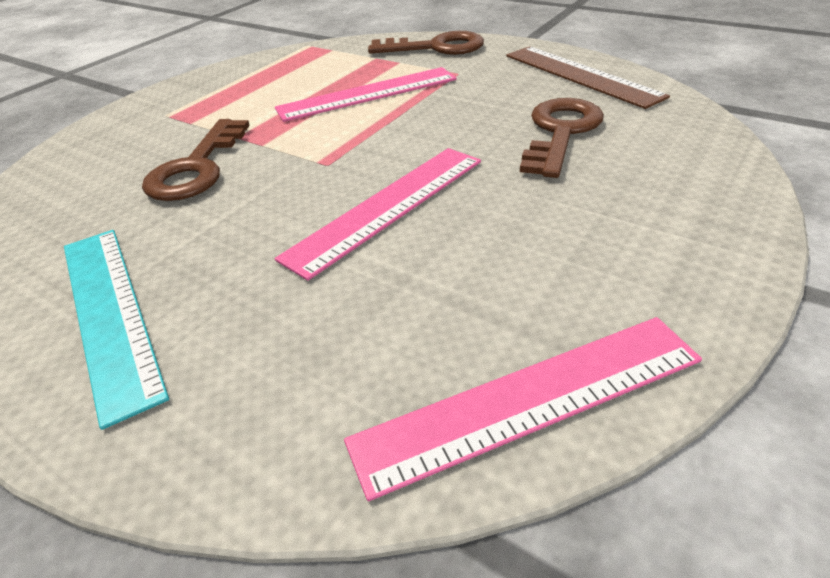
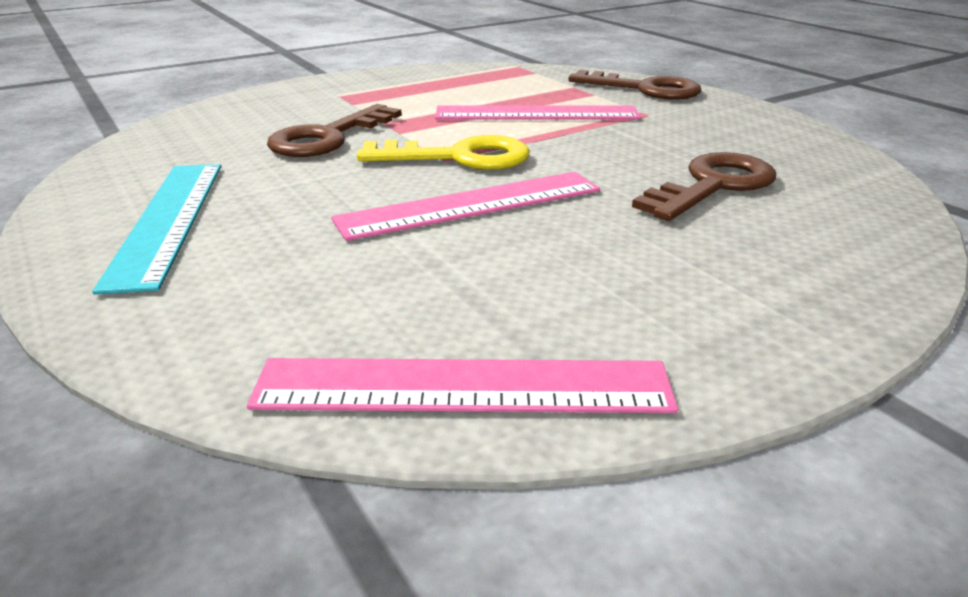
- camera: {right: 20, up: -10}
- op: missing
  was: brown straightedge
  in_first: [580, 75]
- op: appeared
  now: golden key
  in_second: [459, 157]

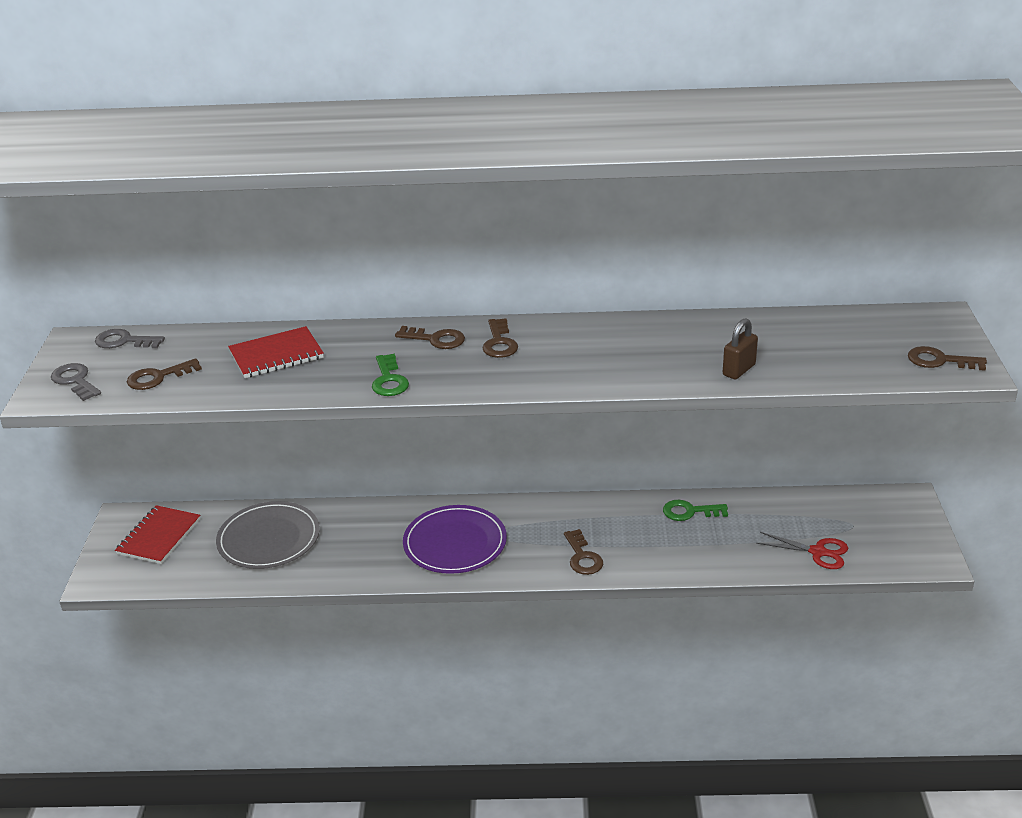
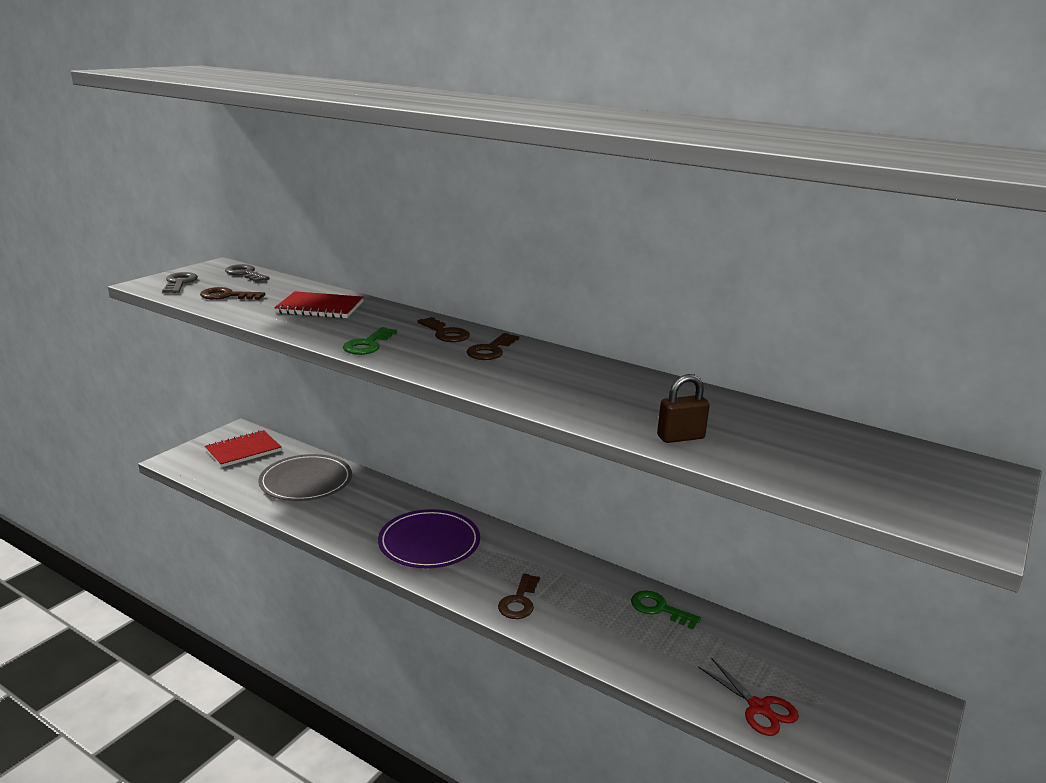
- camera: {right: 30, up: -10}
- op: missing
  was: brown key
  in_first: [940, 361]

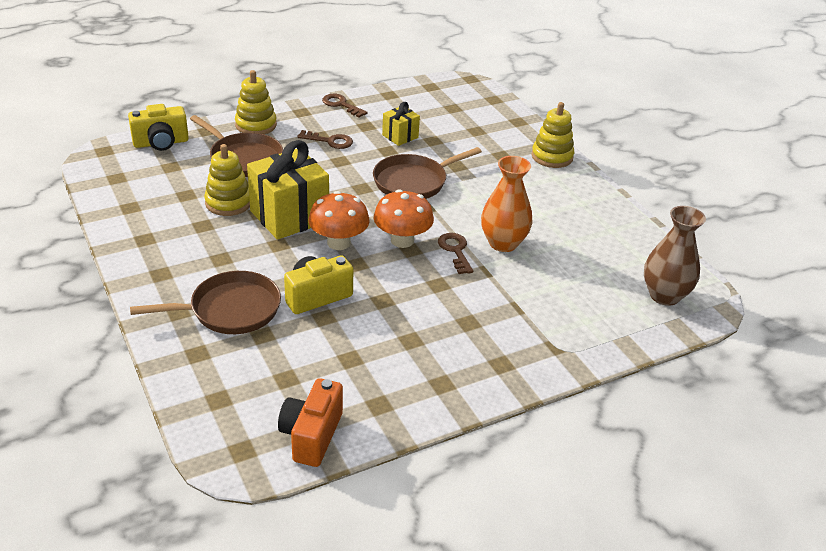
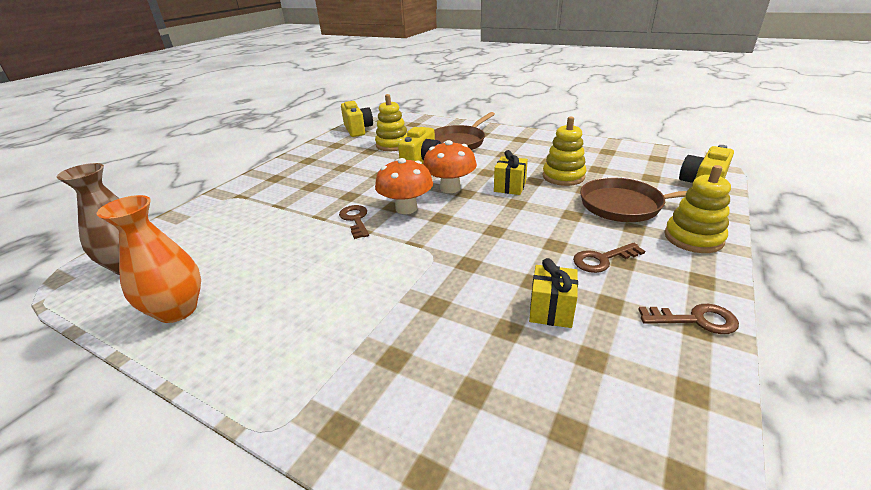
- camera: {right: 150, up: -5}
- op: relocated
  was: golden stacking toy
  in_first: [552, 157]
  in_second: [393, 145]
- op: size
  was: golden gift
  in_first: [289, 216]
  in_second: [510, 187]
  ratio: 0.51
- op: missing
  was: brown pan
  in_first: [413, 182]
- op: relocated
  was: orange-coloured tall vase
  in_first: [503, 243]
  in_second: [177, 310]
- op: spun
  was: brown key
  in_first: [455, 251]
  in_second: [355, 219]
  clockwise: -150
- op: colour
  was: orange-coloured photo camera
  now: golden photo camera
  in_first: [311, 435]
  in_second: [358, 130]

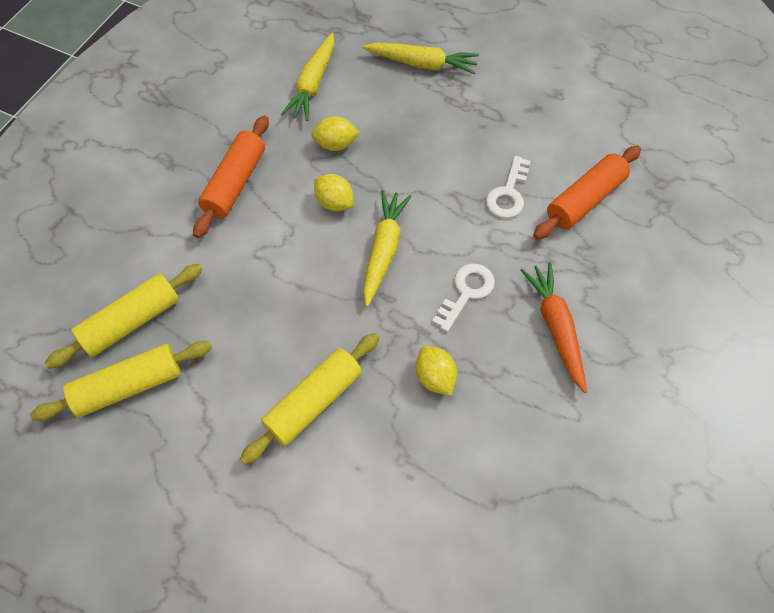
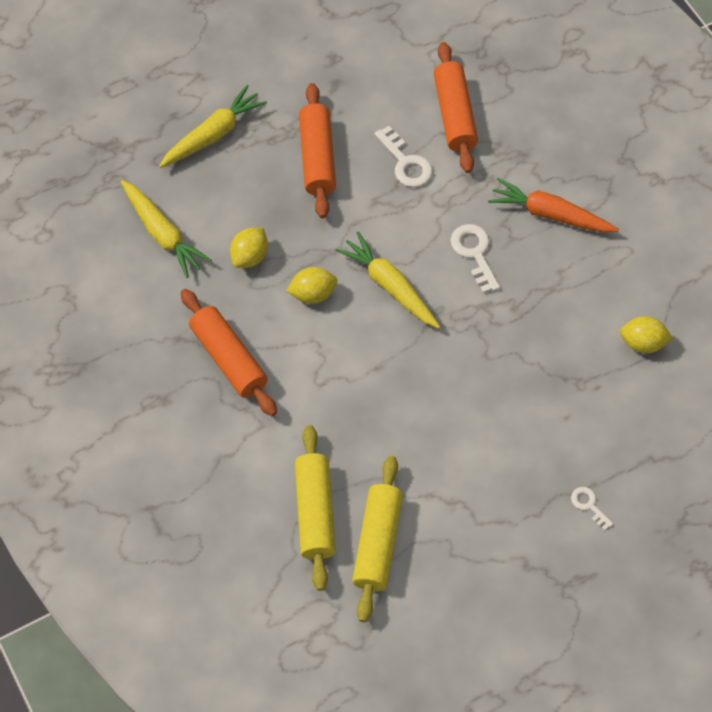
- camera: {right: -55, up: 0}
- op: missing
  was: golden pastry roller
  in_first: [313, 402]
- op: relocated
  was: golden lemon
  in_first: [435, 377]
  in_second: [643, 343]
- op: appeared
  now: orange-coloured pastry roller
  in_second: [317, 158]
- op: appeared
  now: white key
  in_second: [589, 505]

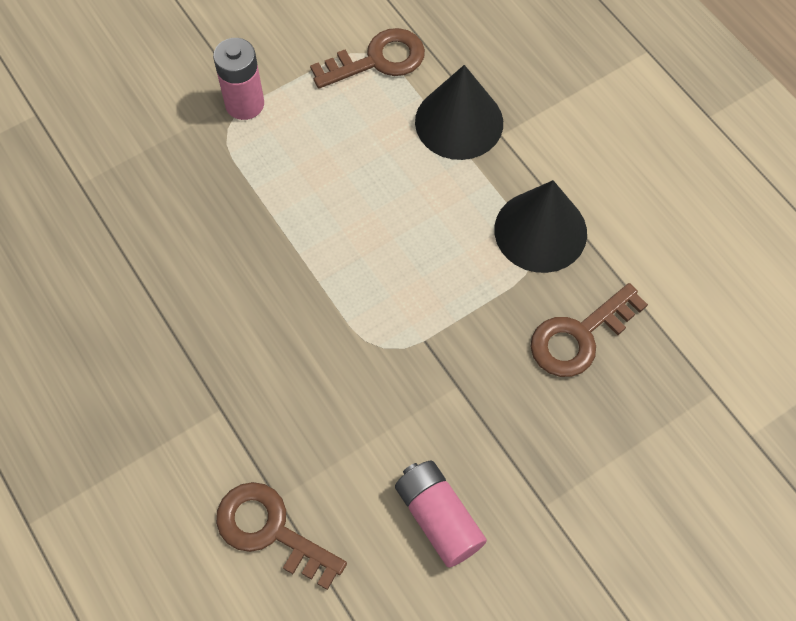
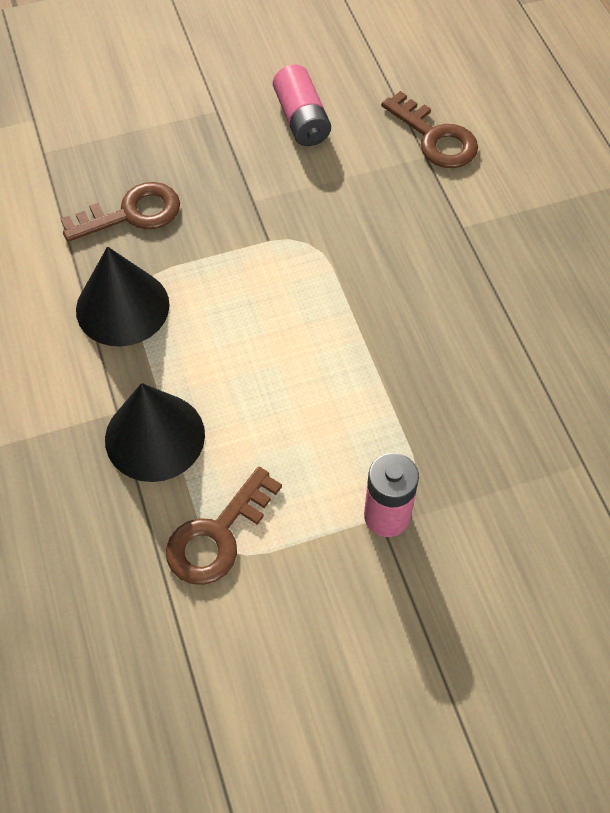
- camera: {right: -165, up: -5}
- op: spun
  was: brown key
  in_first: [377, 60]
  in_second: [217, 536]
  clockwise: -45

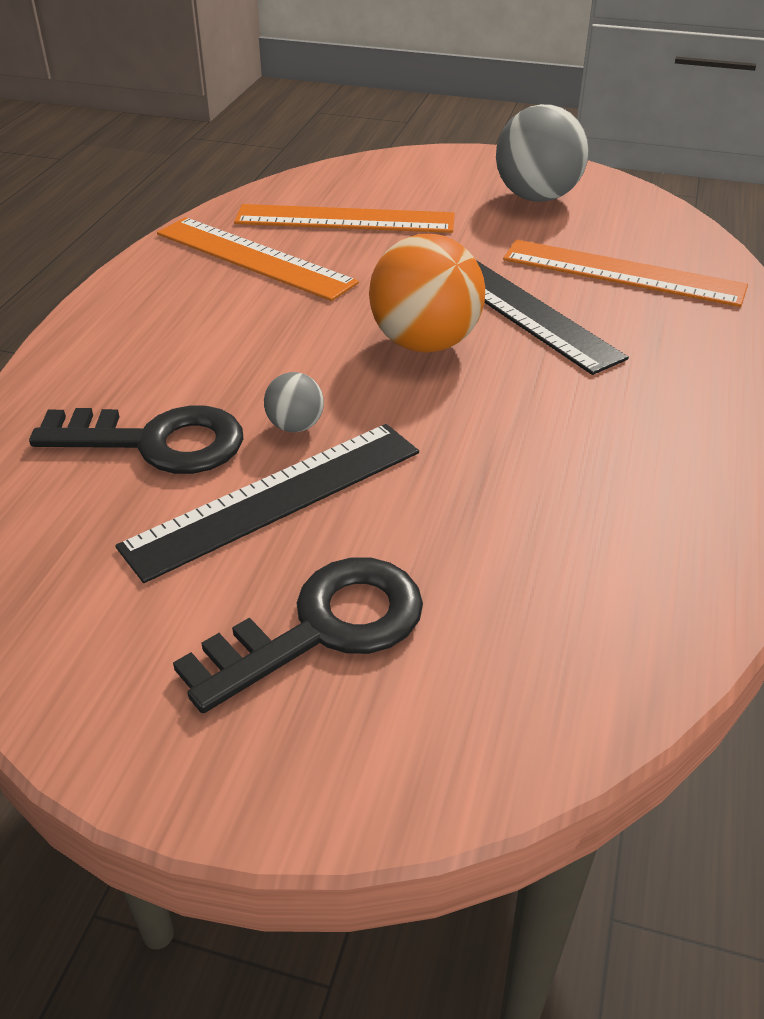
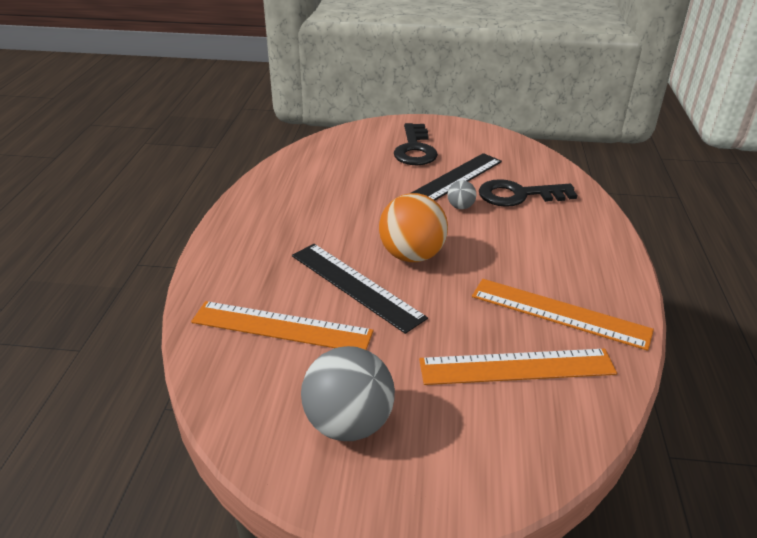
- camera: {right: 170, up: -5}
- op: spun
  was: black key
  in_first: [322, 628]
  in_second: [415, 149]
  clockwise: -45

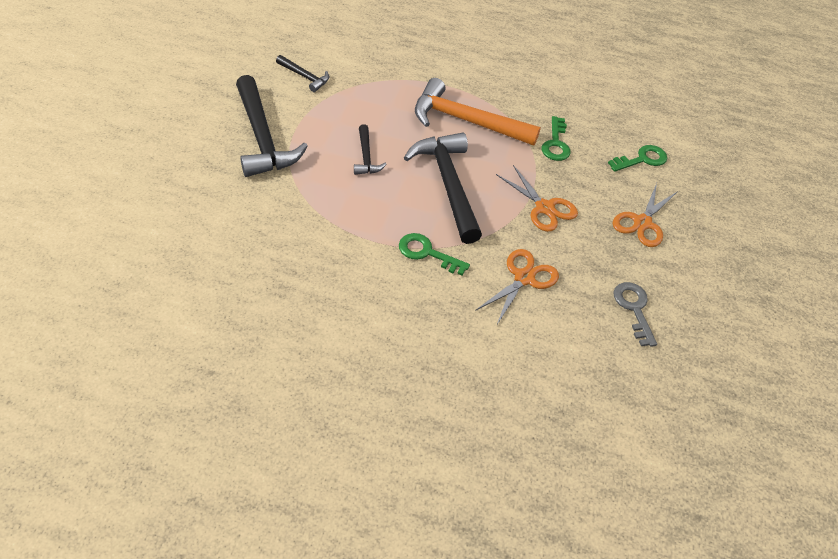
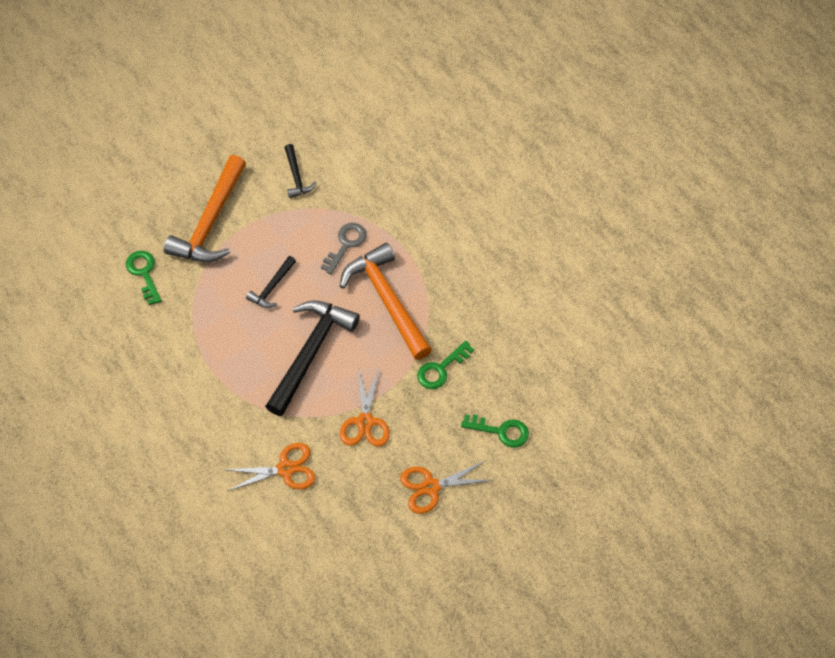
- camera: {right: 45, up: 10}
- op: colour
  was: black claw hammer
  now: orange-coloured claw hammer
  in_first: [262, 138]
  in_second: [210, 222]
- op: relocated
  was: green key
  in_first: [427, 253]
  in_second: [144, 273]
- op: relocated
  was: ash-grey key
  in_first: [634, 309]
  in_second: [346, 244]

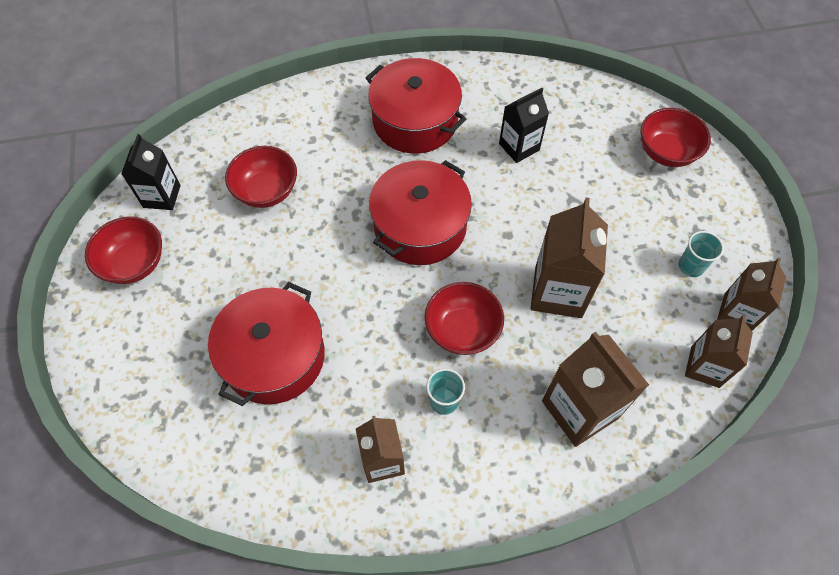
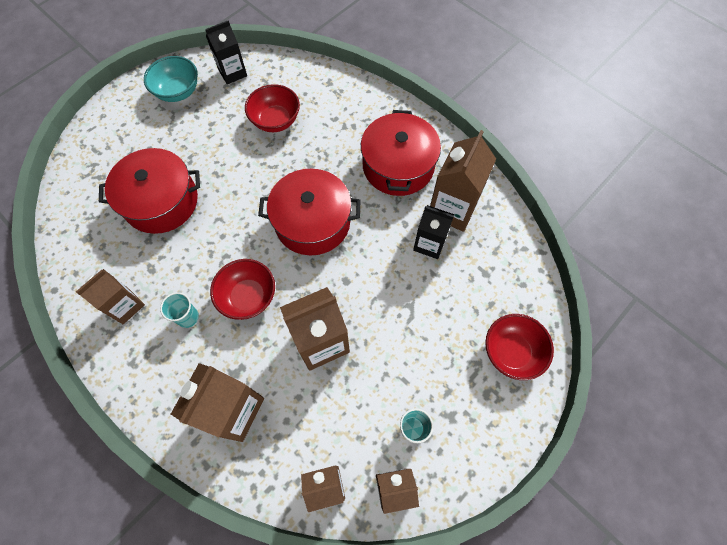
- camera: {right: 55, up: 5}
- op: colour
  was: crimson deep dish
  now: turquoise deep dish
  in_first: [134, 263]
  in_second: [178, 92]
- op: appeared
  now: brown juice carton
  in_second: [452, 208]

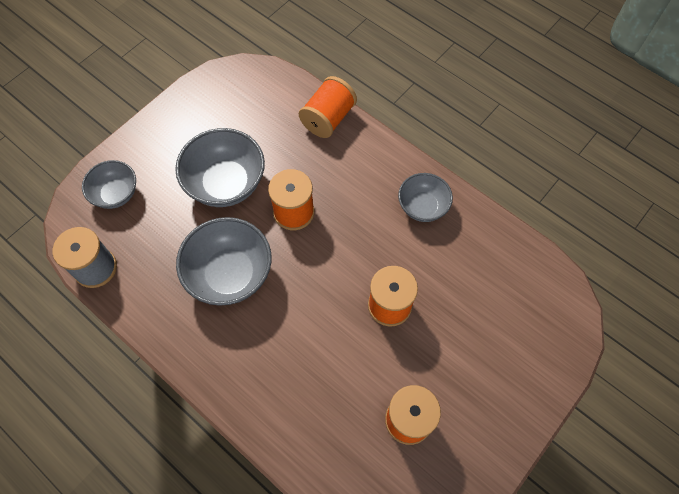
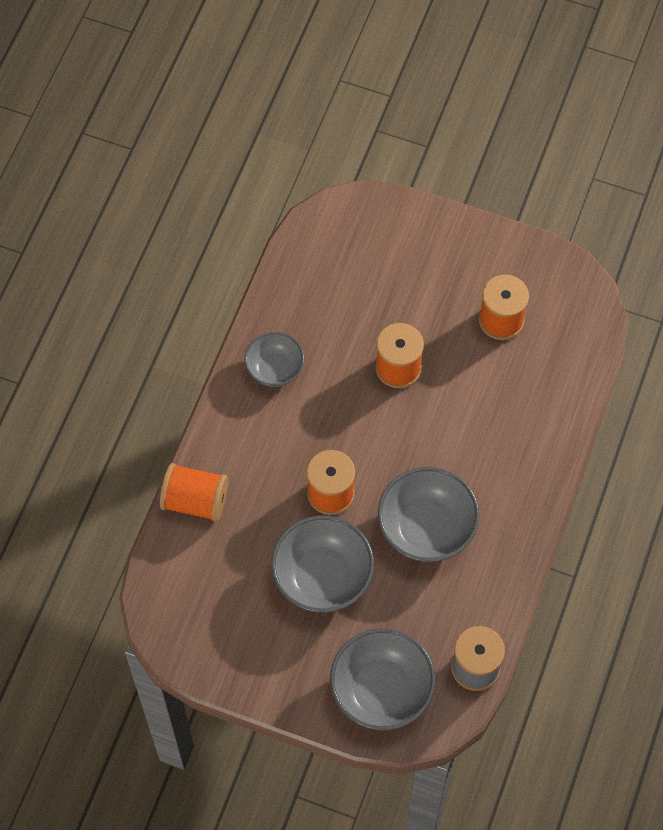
- camera: {right: -110, up: 0}
- op: size
  was: ash-grey deep dish
  in_first: [116, 194]
  in_second: [381, 691]
  ratio: 1.63

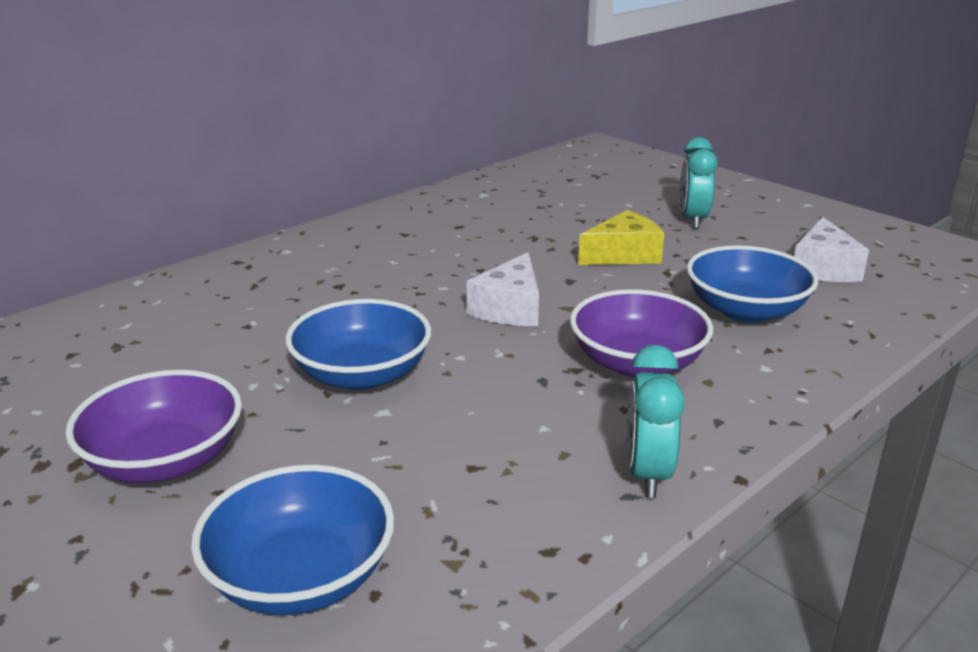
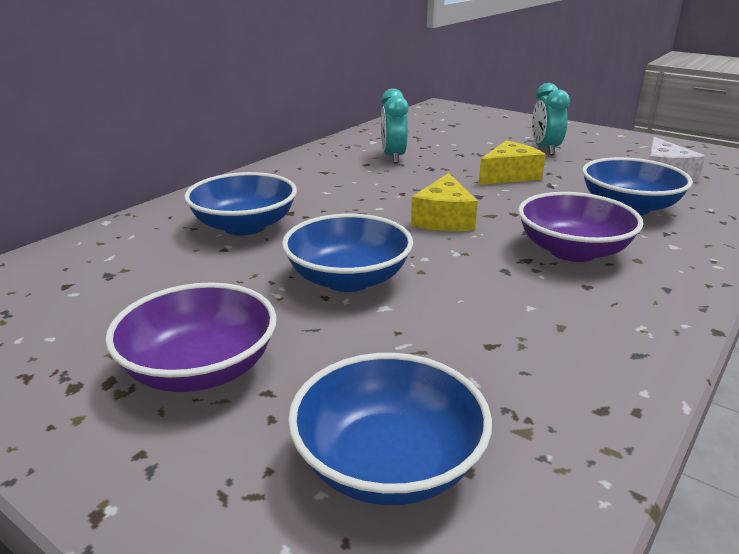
- camera: {right: -10, up: 0}
- op: colour
  was: white cheese wedge
  now: golden cheese wedge
  in_first: [510, 308]
  in_second: [444, 219]
- op: relocated
  was: turquoise clock
  in_first: [647, 474]
  in_second: [393, 157]
- op: appeared
  now: cobalt deep dish
  in_second: [244, 226]

